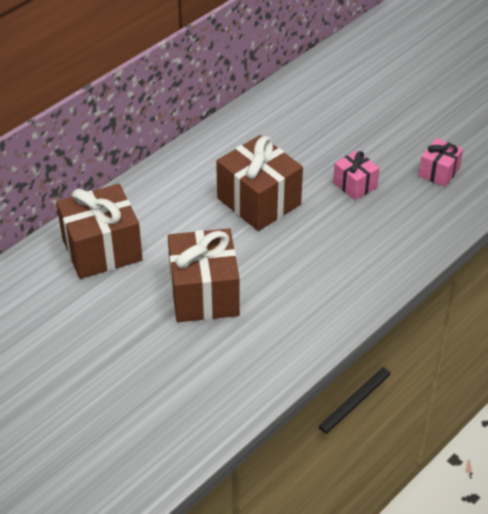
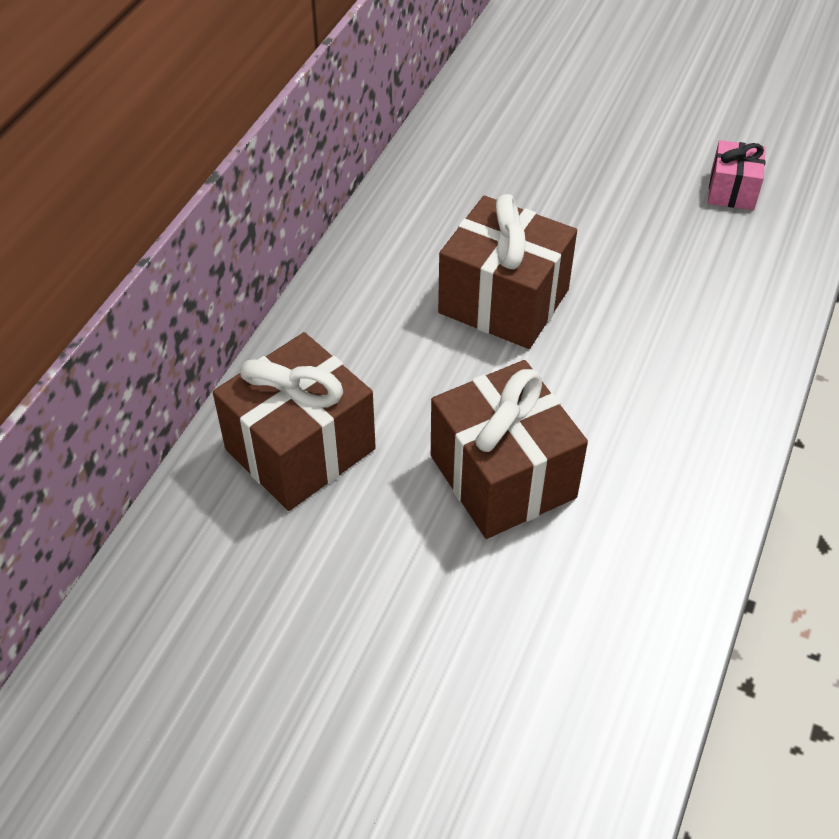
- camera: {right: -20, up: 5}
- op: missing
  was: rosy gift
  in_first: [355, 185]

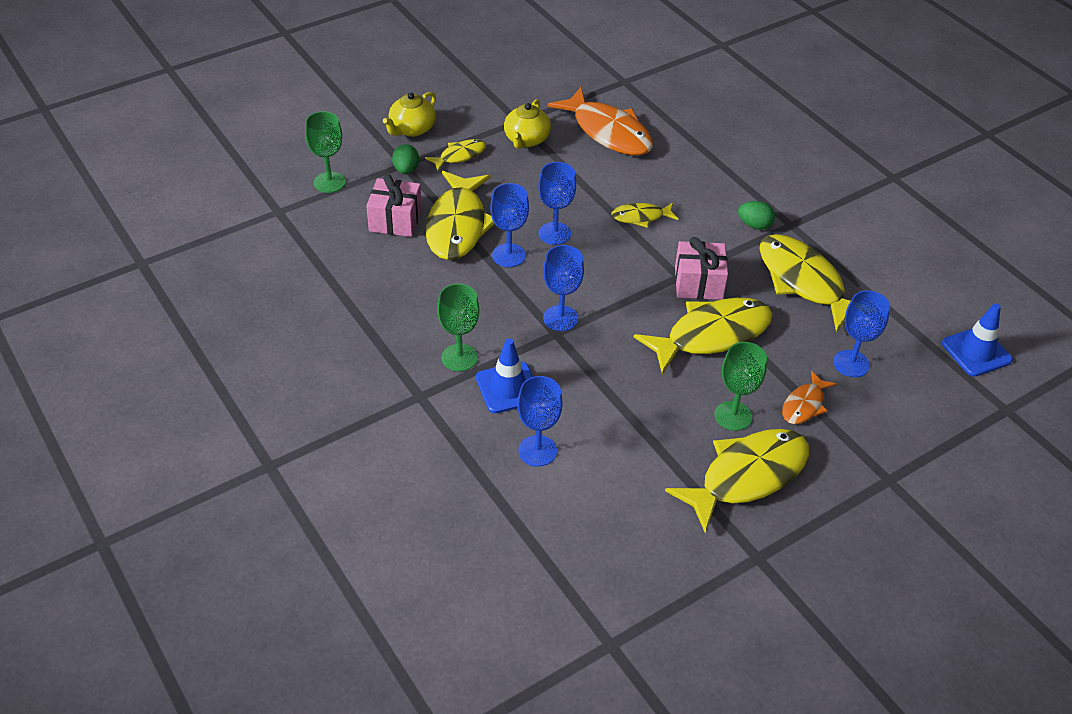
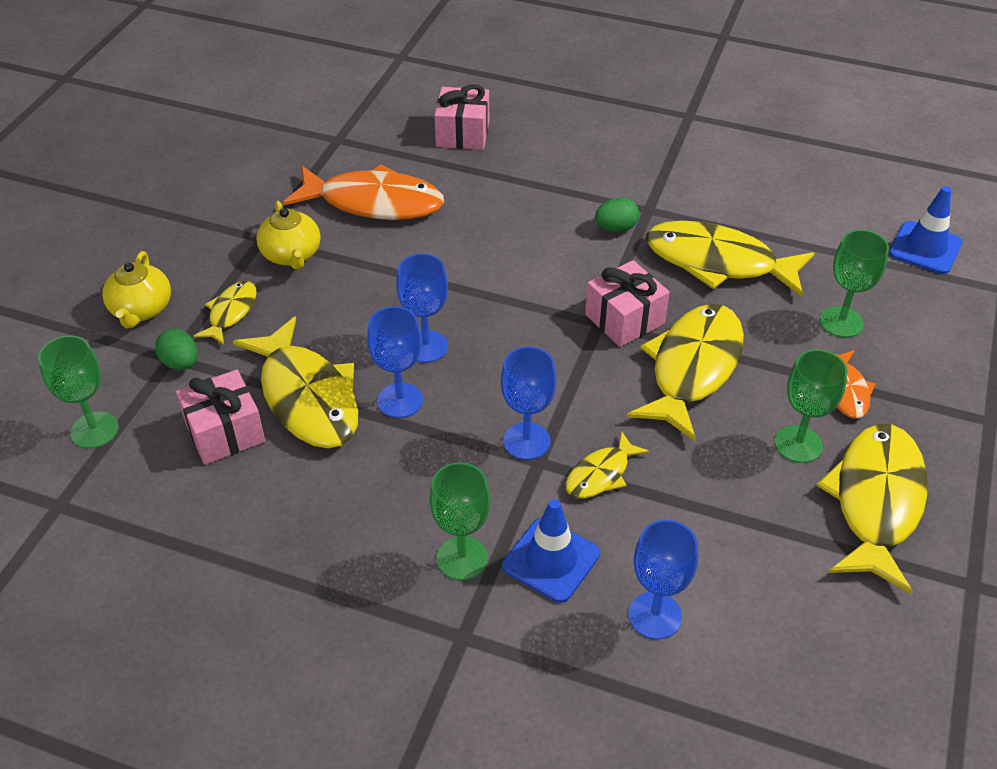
- camera: {right: -35, up: 0}
- op: relocated
  was: golden fish figure
  in_first: [640, 217]
  in_second: [601, 474]
- op: colour
  was: cobalt wine glass
  now: green wine glass
  in_first: [851, 364]
  in_second: [841, 322]
- op: appeared
  now: rosy gift
  in_second: [463, 134]

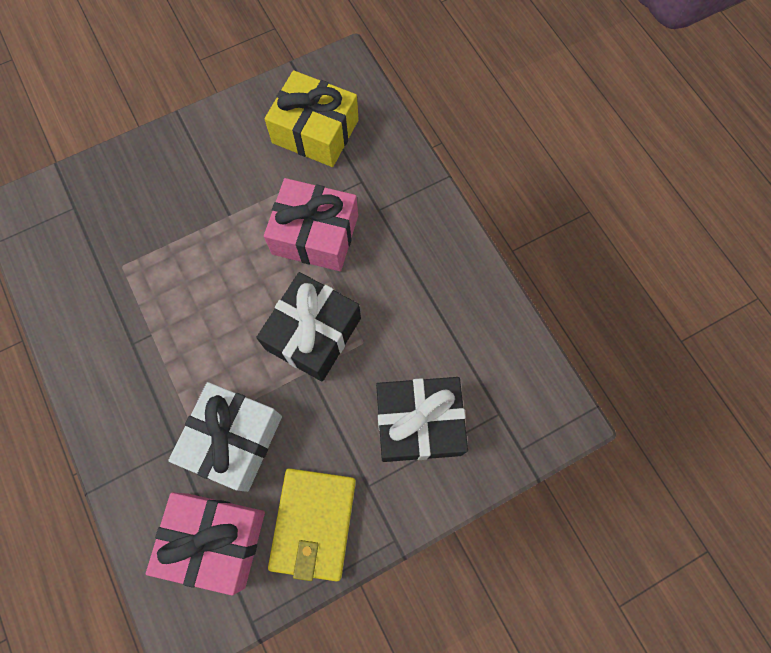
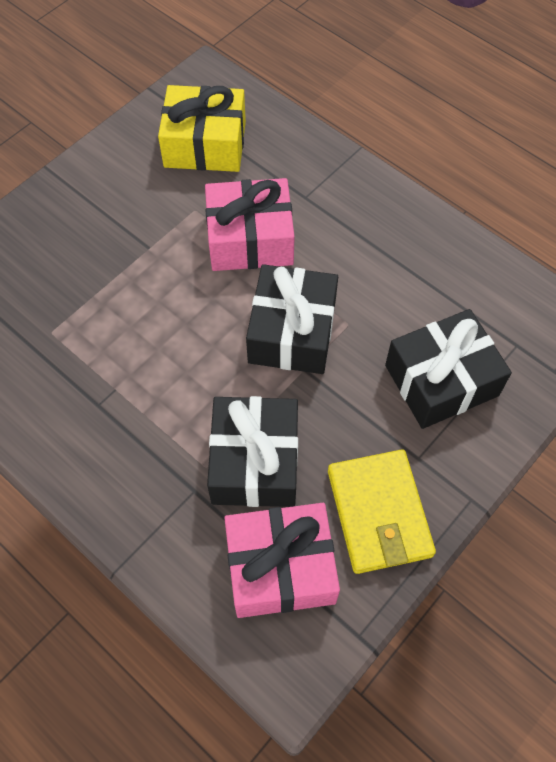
- camera: {right: -20, up: -10}
- op: colour
  was: white gift
  now: black gift
  in_first: [234, 440]
  in_second: [255, 462]

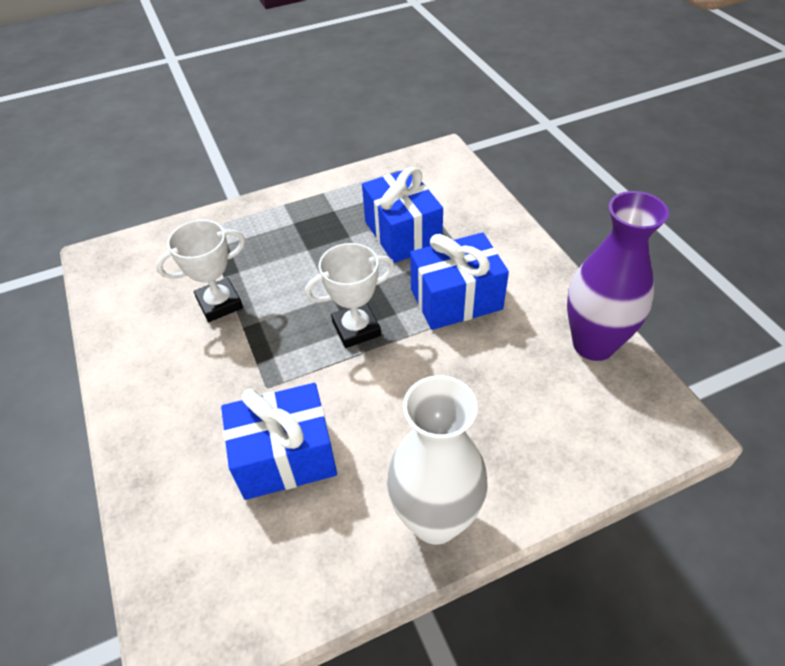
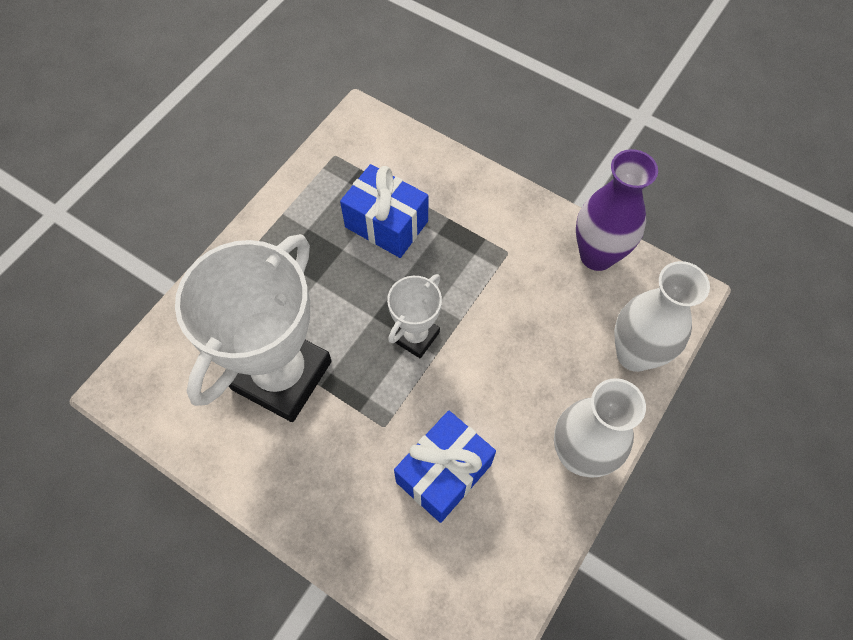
- camera: {right: -35, up: 15}
- op: size
  was: white prize cup
  in_first: [219, 303]
  in_second: [281, 375]
  ratio: 2.06
- op: missing
  was: cobalt gift
  in_first: [456, 299]
- op: appeared
  now: white tall vase
  in_second: [634, 354]

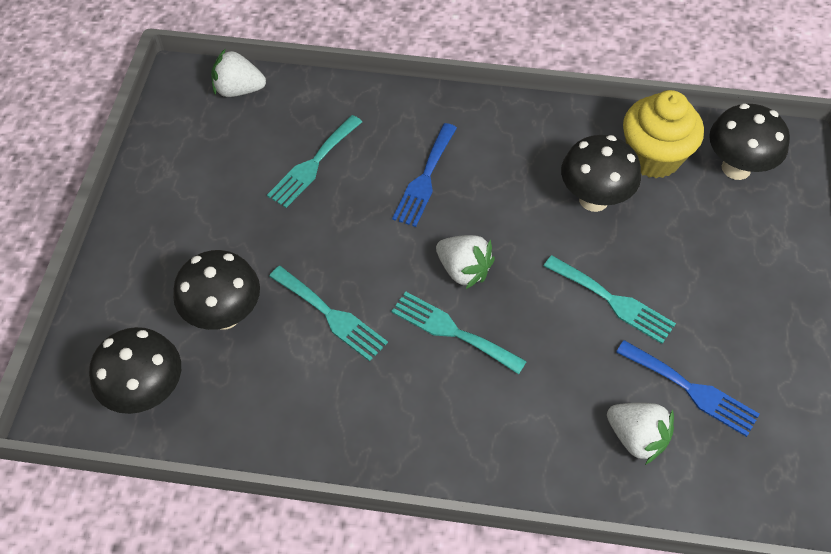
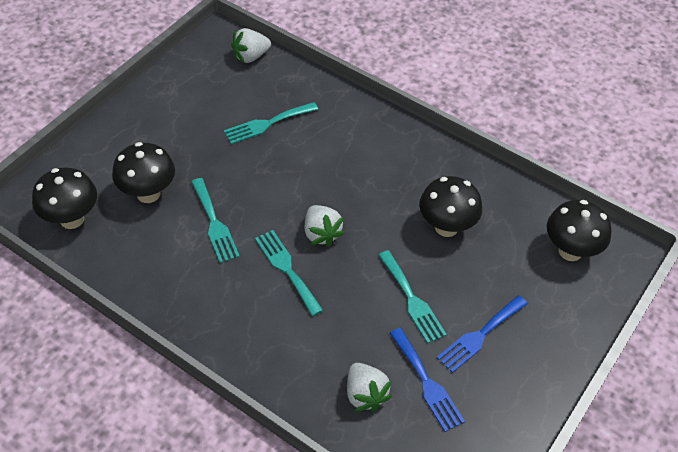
- camera: {right: 25, up: -5}
- op: spun
  was: white strawberry
  in_first: [238, 90]
  in_second: [250, 56]
  clockwise: -60
- op: missing
  was: golden muffin
  in_first: [653, 157]
- op: relocated
  was: cobalt dinner fork
  in_first: [425, 179]
  in_second: [480, 335]

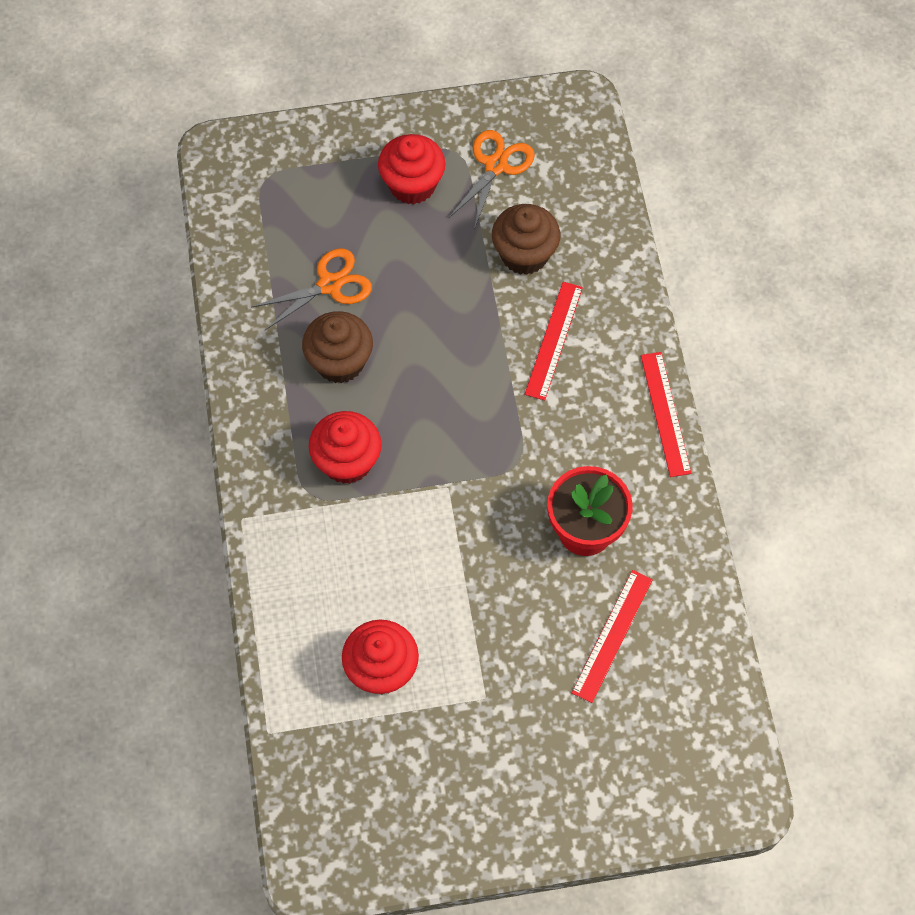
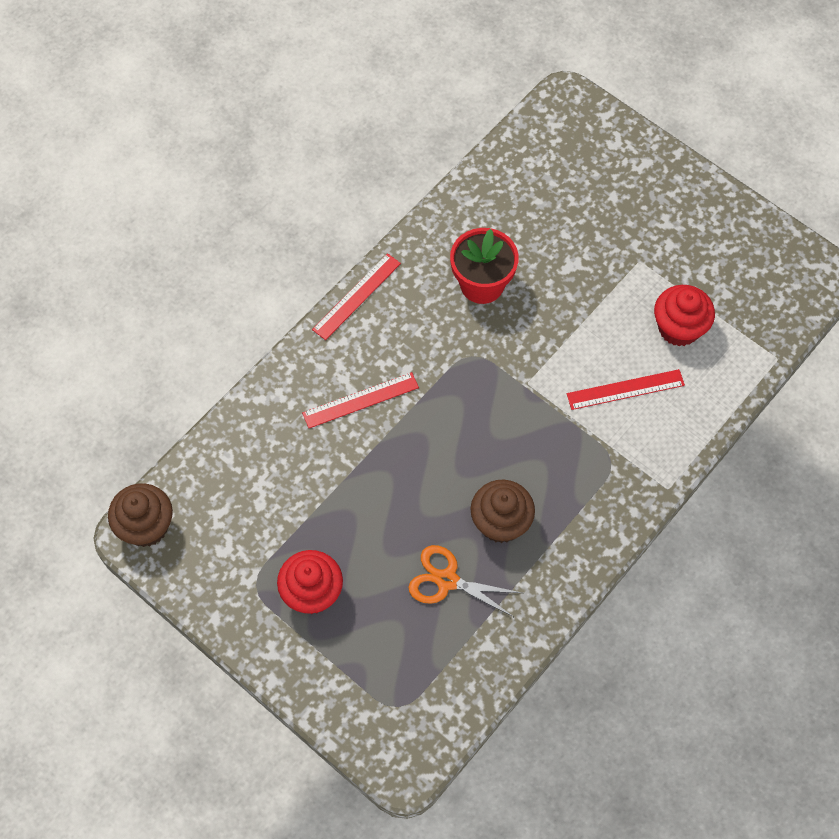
- camera: {right: -130, up: 0}
- op: missing
  was: orange-coloured scissors
  in_first: [496, 166]
- op: relocated
  was: brown muffin
  in_first: [524, 254]
  in_second: [146, 526]
- op: missing
  was: crimson muffin
  in_first: [347, 461]
- op: relocated
  was: crimson straightedge
  in_first: [612, 635]
  in_second: [625, 389]

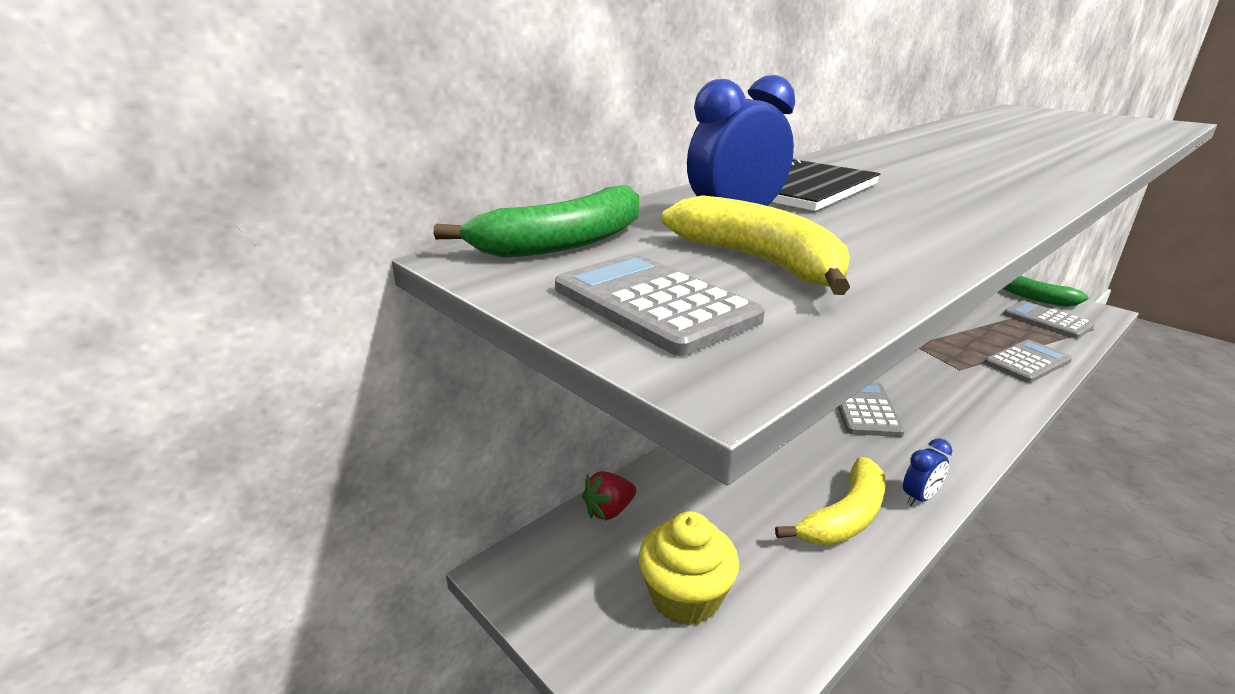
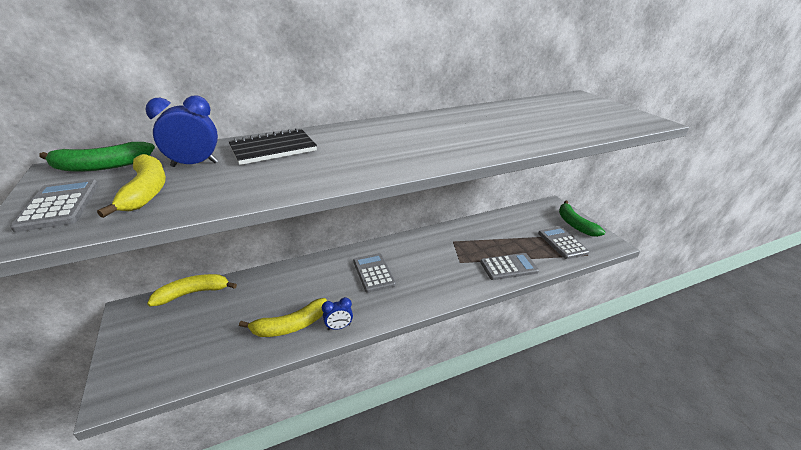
- camera: {right: 20, up: 5}
- op: spun
  was: ash-grey pocket calculator
  in_first: [864, 409]
  in_second: [373, 273]
  clockwise: -45
- op: exchanged
  was: crimson strawberry
  now: golden banana
  in_first: [609, 511]
  in_second: [193, 293]
- op: missing
  was: golden muffin
  in_first: [685, 597]

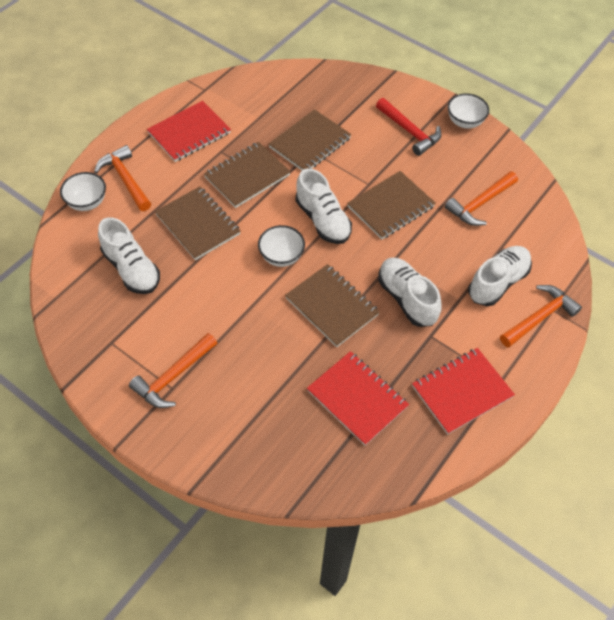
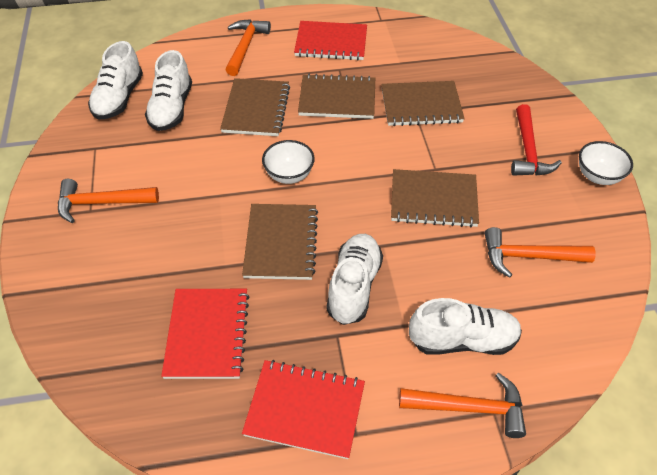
- camera: {right: 45, up: -5}
- op: relocated
  was: white sneaker
  in_first: [322, 220]
  in_second: [119, 98]
- op: missing
  was: white deep dish
  in_first: [87, 202]

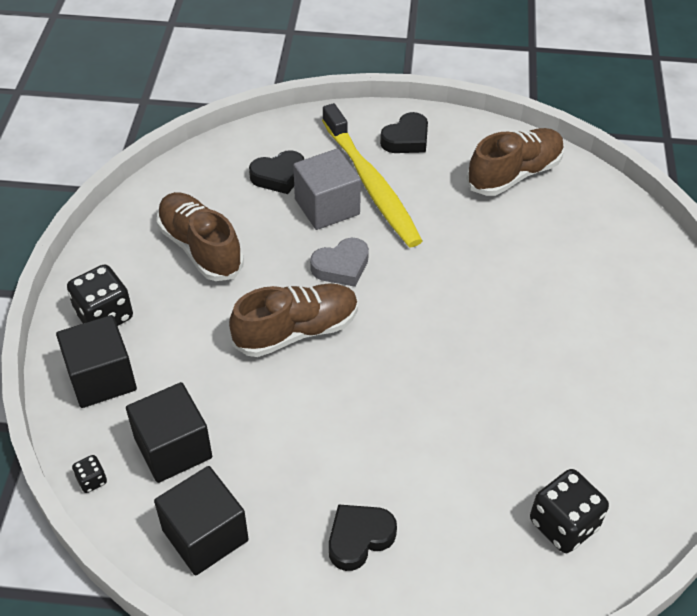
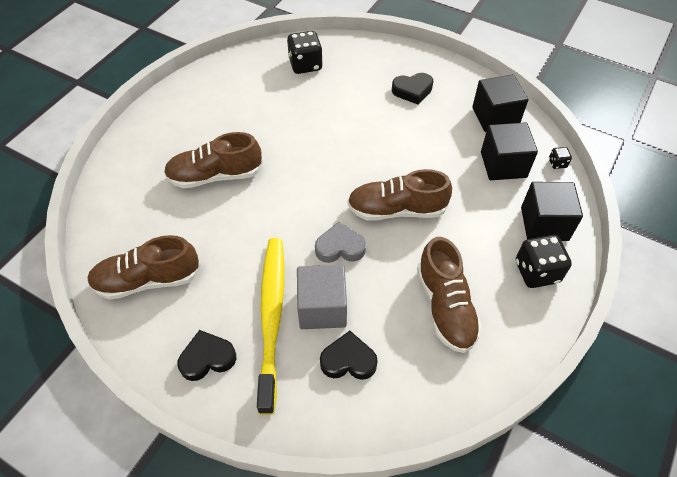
- camera: {right: -155, up: 5}
- op: appeared
  now: brown sneaker
  in_second: [215, 175]

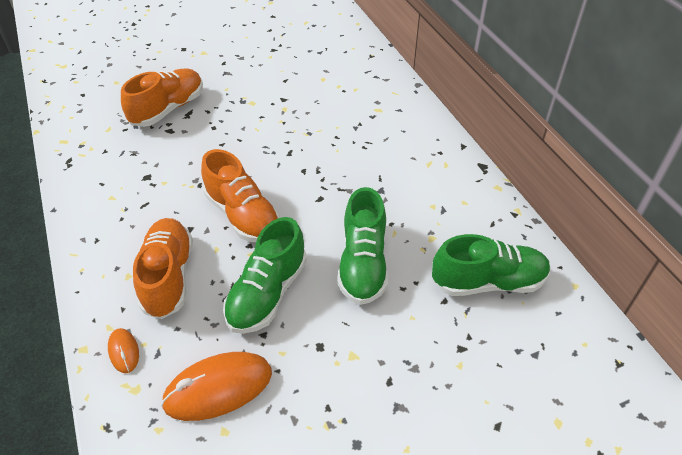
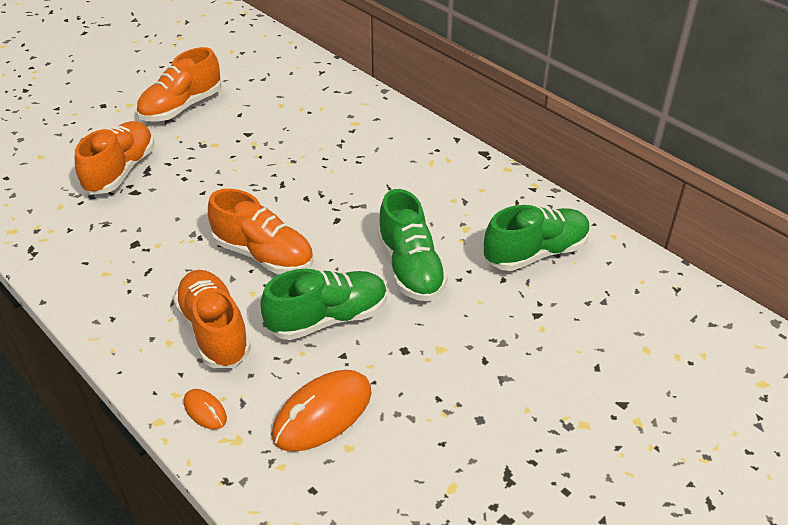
- camera: {right: -20, up: -5}
- op: spun
  was: green sneaker
  in_first: [267, 293]
  in_second: [328, 318]
  clockwise: -120
- op: appeared
  now: orange-coloured sneaker
  in_second: [181, 107]

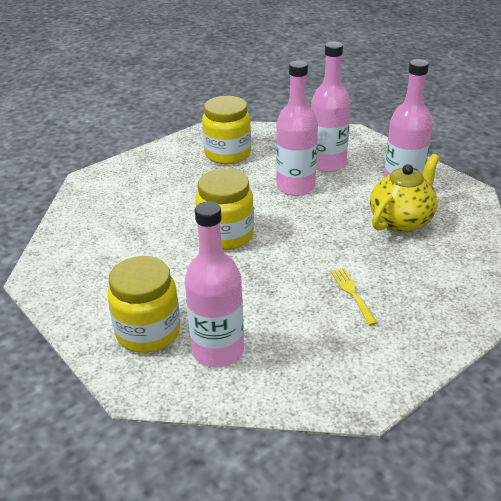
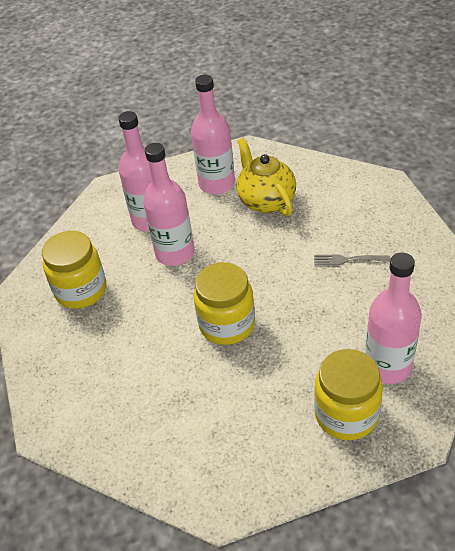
- camera: {right: -65, up: 10}
- op: colour
  was: golden dinner fork
  now: ash-grey dinner fork
  in_first: [353, 294]
  in_second: [348, 260]

